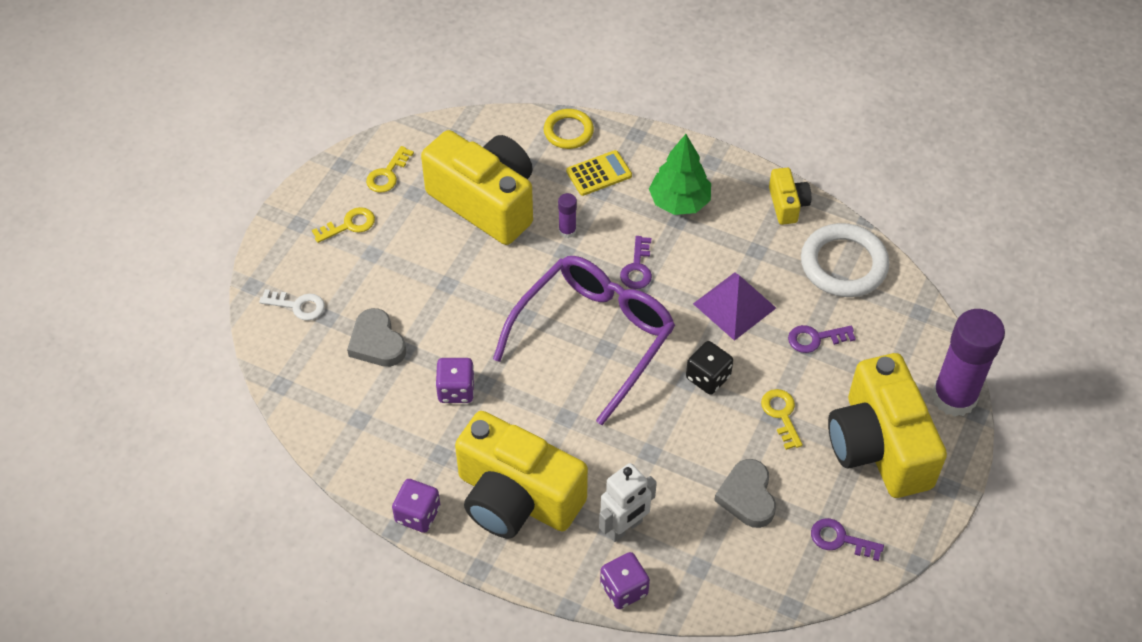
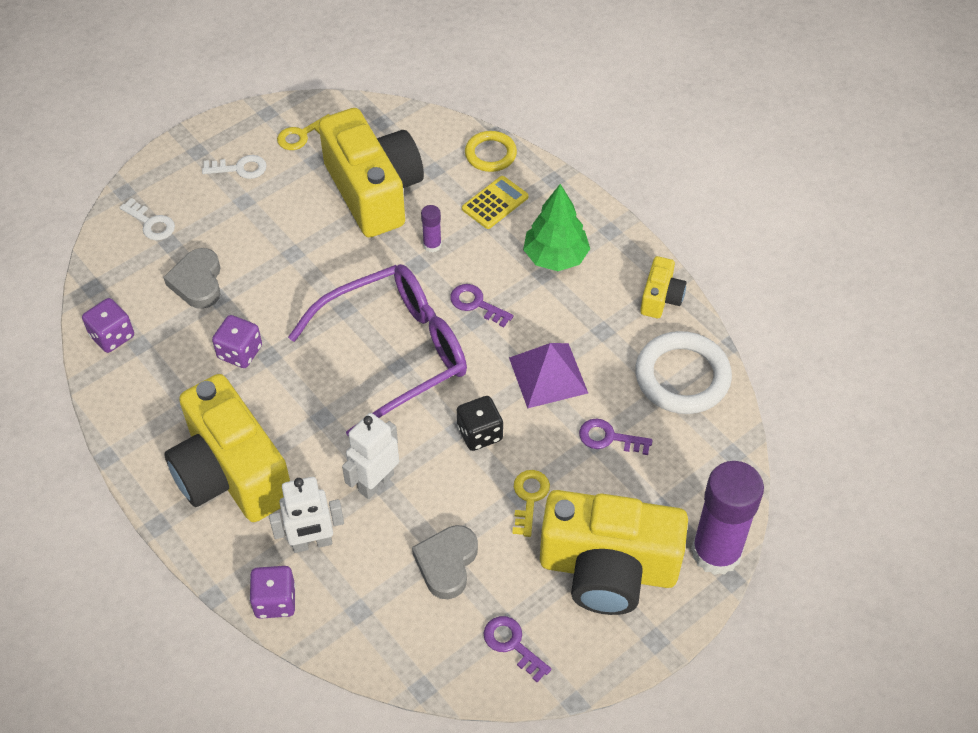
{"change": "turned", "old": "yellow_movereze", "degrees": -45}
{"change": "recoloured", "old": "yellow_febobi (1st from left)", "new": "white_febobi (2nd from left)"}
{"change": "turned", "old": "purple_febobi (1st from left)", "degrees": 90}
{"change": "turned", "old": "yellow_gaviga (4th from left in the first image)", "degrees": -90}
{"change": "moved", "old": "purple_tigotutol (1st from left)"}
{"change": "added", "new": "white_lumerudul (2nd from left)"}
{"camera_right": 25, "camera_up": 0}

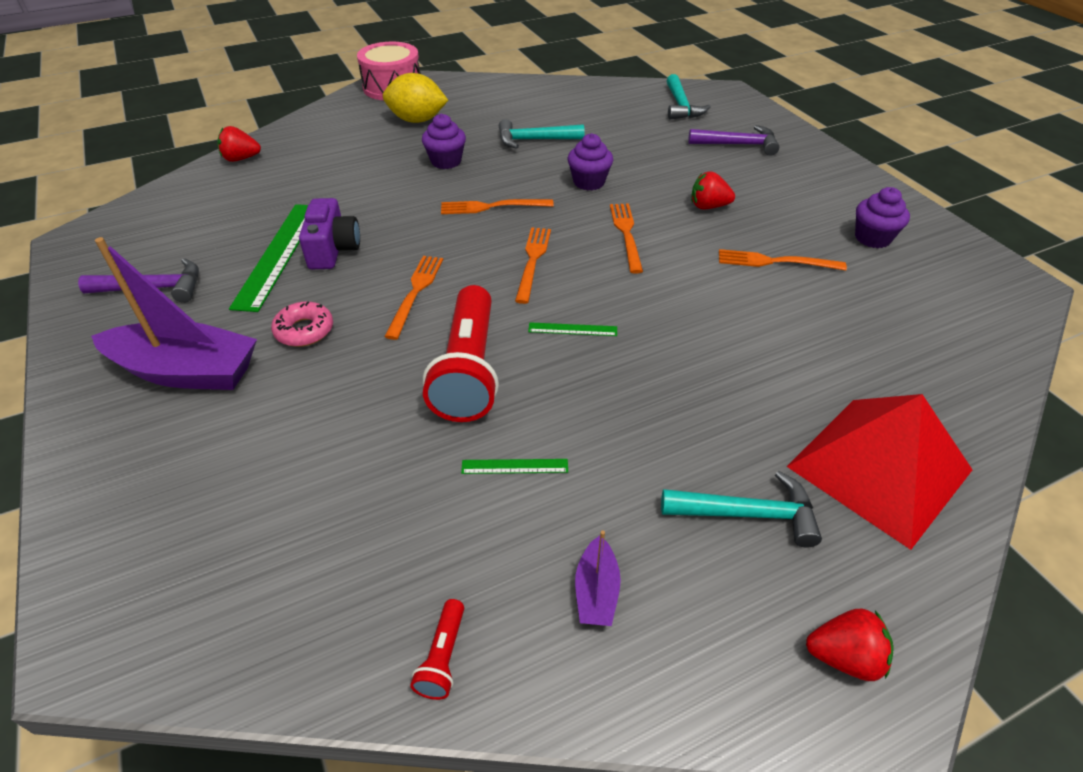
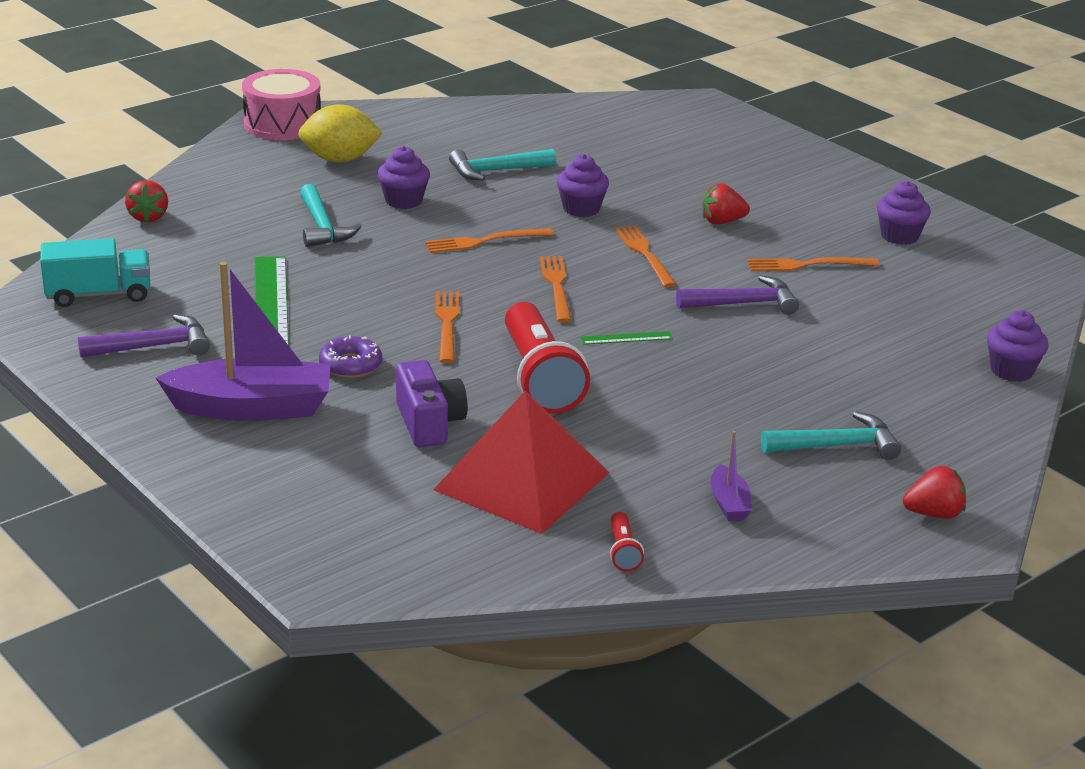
{"change": "moved", "old": "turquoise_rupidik (2nd from left in the first image)", "new": "turquoise_rupidik (1st from left)"}
{"change": "moved", "old": "purple_rupidik (2nd from left)"}
{"change": "turned", "old": "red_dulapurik (1st from left)", "degrees": -75}
{"change": "moved", "old": "purple_gaviga"}
{"change": "recoloured", "old": "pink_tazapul", "new": "purple_tazapul"}
{"change": "moved", "old": "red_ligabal"}
{"change": "removed", "old": "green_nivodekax (2nd from left)"}
{"change": "added", "new": "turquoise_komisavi"}
{"change": "added", "new": "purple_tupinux (4th from left)"}
{"camera_right": -15, "camera_up": -15}

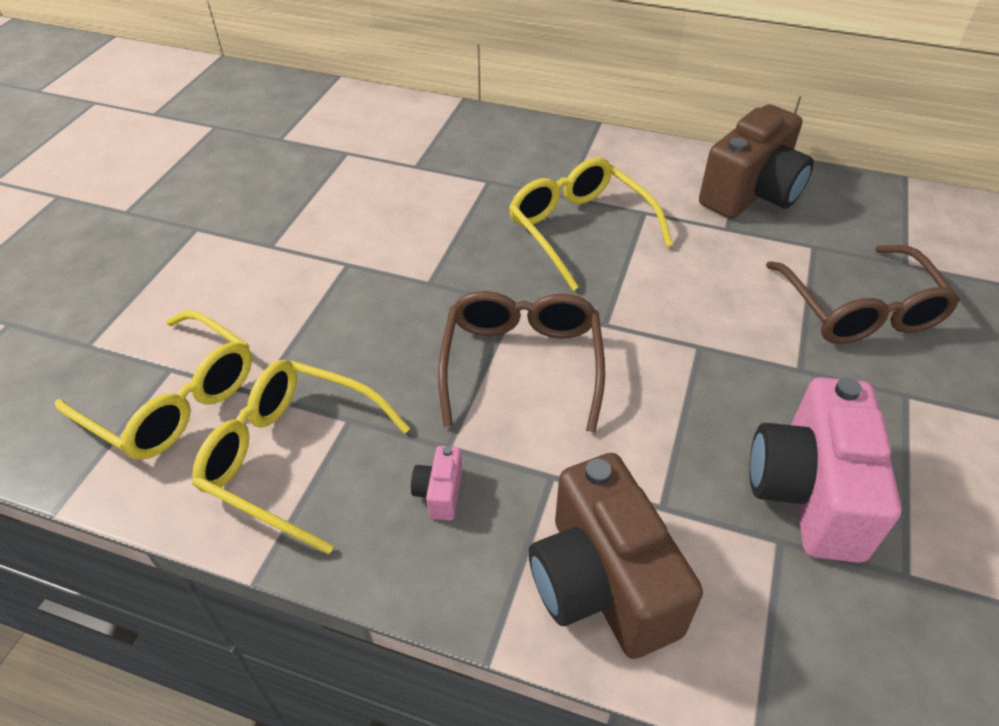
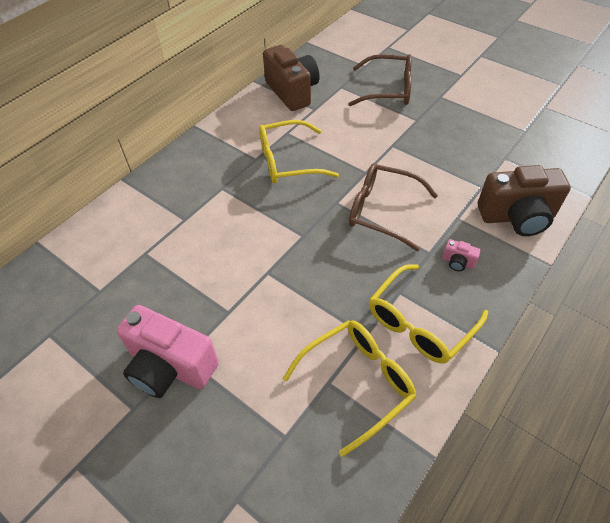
{"change": "moved", "old": "pink_gaviga (2nd from left in the first image)", "new": "pink_gaviga (1st from left)"}
{"camera_right": -70, "camera_up": 5}

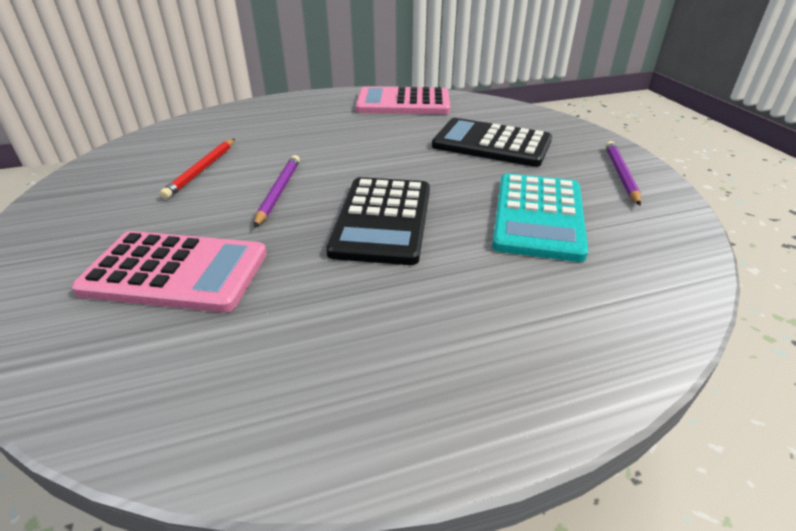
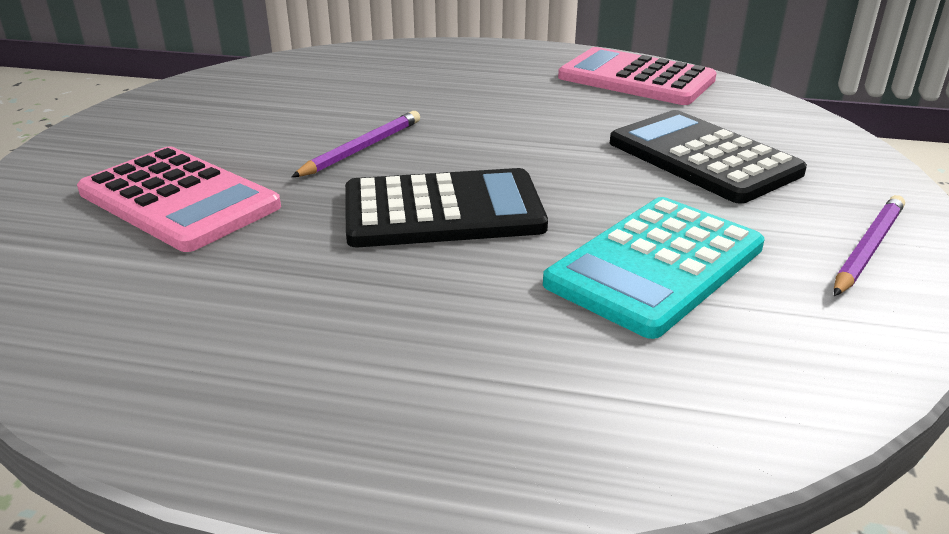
{"change": "removed", "old": "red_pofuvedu"}
{"change": "turned", "old": "black_movereze (1st from left)", "degrees": -135}
{"camera_right": 30, "camera_up": -5}

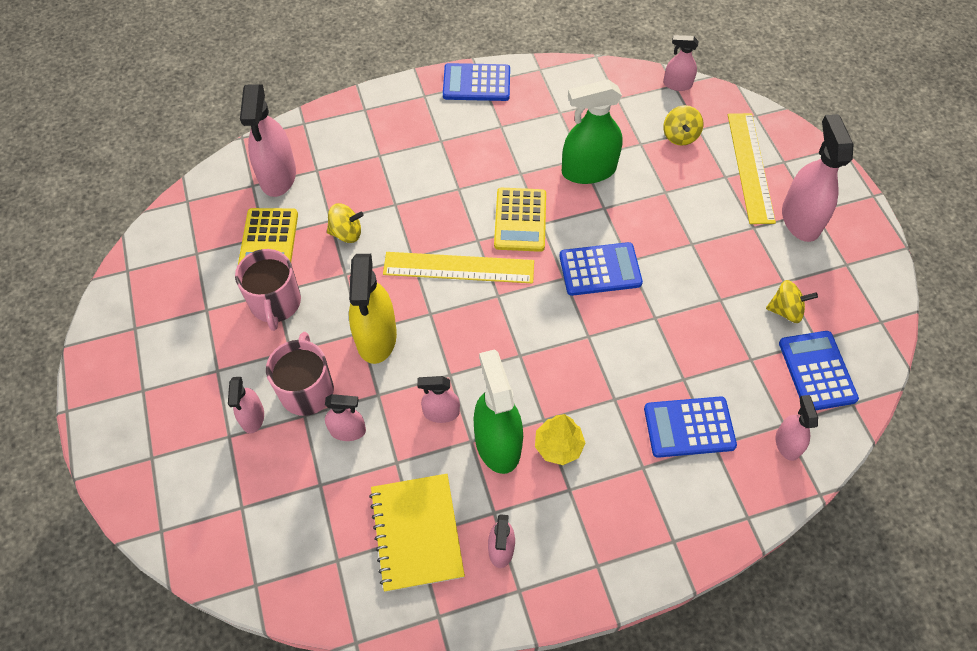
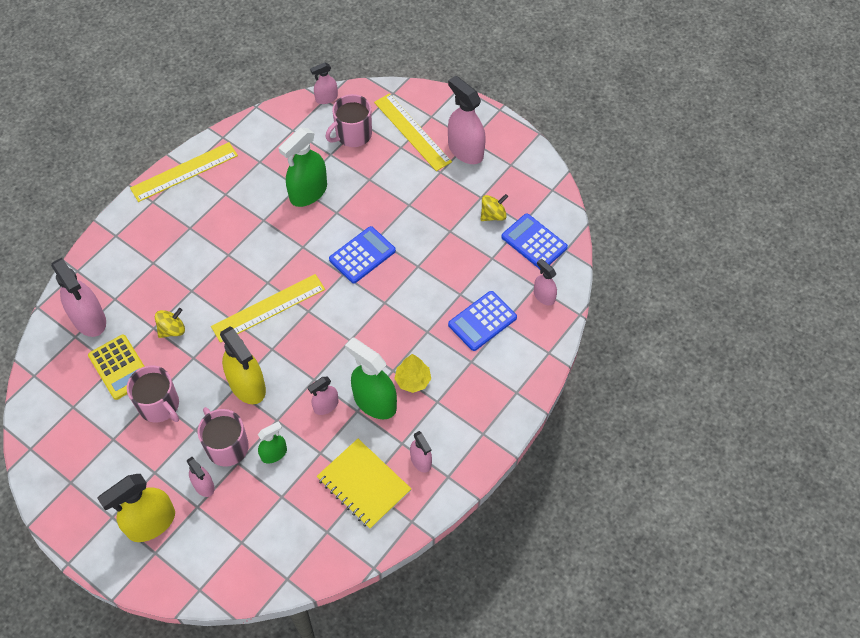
{"change": "replaced", "old": "blue_movereze (1st from left)", "new": "yellow_nivodekax (1st from left)"}
{"change": "replaced", "old": "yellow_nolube (2nd from left)", "new": "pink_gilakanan (3rd from left)"}
{"change": "removed", "old": "yellow_movereze (2nd from left)"}
{"change": "recoloured", "old": "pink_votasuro (3rd from left)", "new": "green_votasuro (1st from left)"}
{"change": "added", "new": "yellow_votasuro (1st from left)"}
{"camera_right": -35, "camera_up": 0}

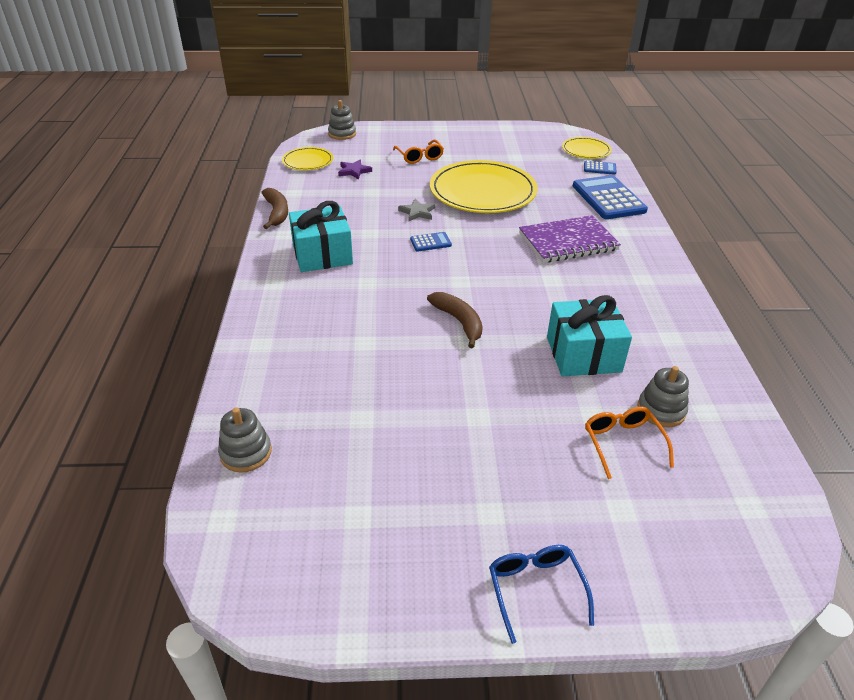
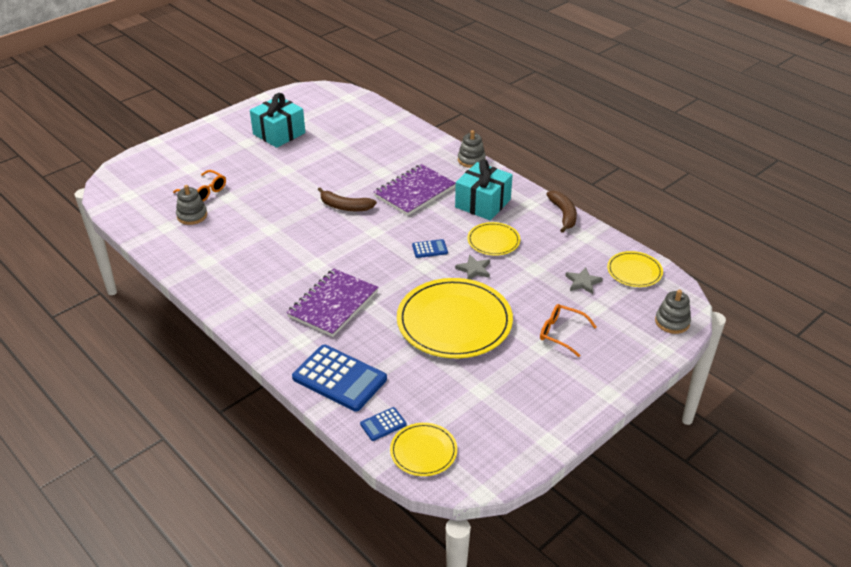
{"change": "recoloured", "old": "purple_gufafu", "new": "grey_gufafu (2nd from left)"}
{"change": "turned", "old": "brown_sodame (1st from left in the first image)", "degrees": -135}
{"change": "turned", "old": "blue_movereze (1st from left in the first image)", "degrees": -135}
{"change": "moved", "old": "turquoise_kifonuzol (2nd from left in the first image)", "new": "turquoise_kifonuzol (1st from left)"}
{"change": "moved", "old": "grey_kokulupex (1st from left in the first image)", "new": "grey_kokulupex (2nd from left)"}
{"change": "removed", "old": "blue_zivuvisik"}
{"change": "added", "new": "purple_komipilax (2nd from left)"}
{"change": "added", "new": "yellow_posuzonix (3rd from left)"}
{"camera_right": 140, "camera_up": 0}

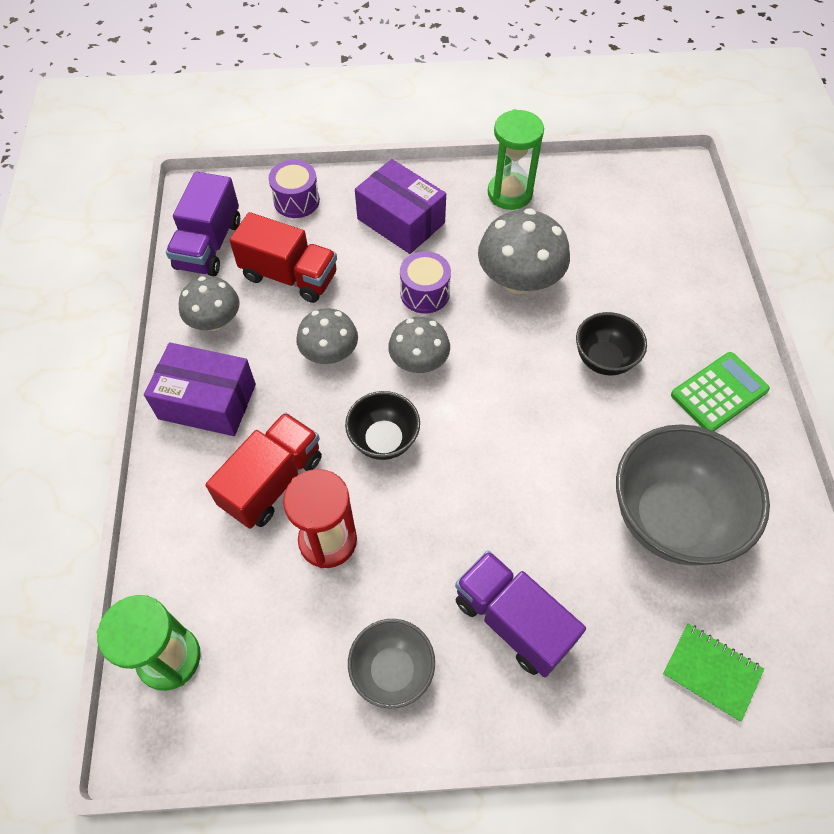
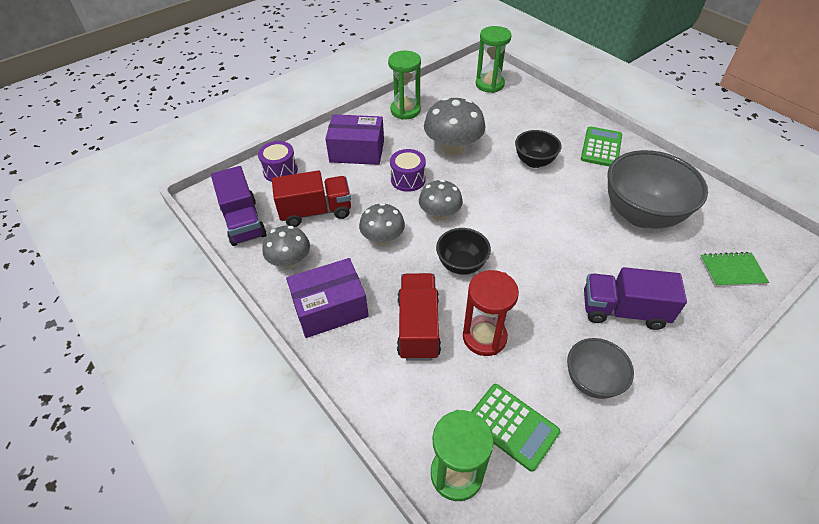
{"change": "added", "new": "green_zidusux (3rd from left)"}
{"change": "added", "new": "green_movereze (1st from left)"}
{"camera_right": -35, "camera_up": -10}

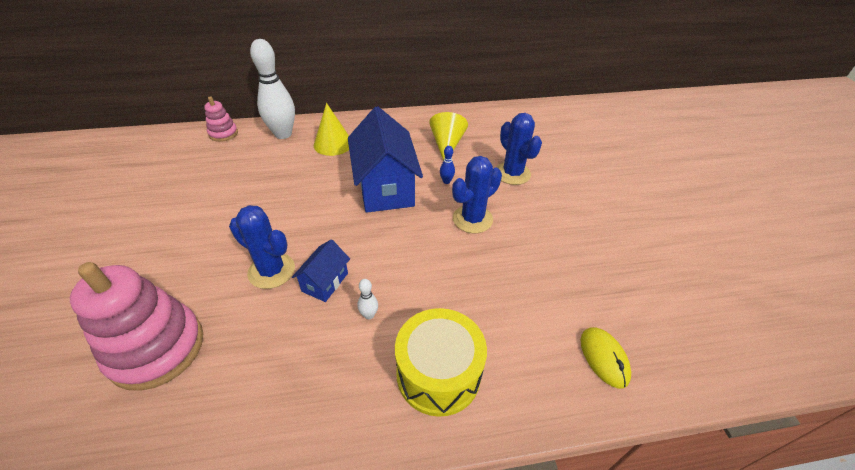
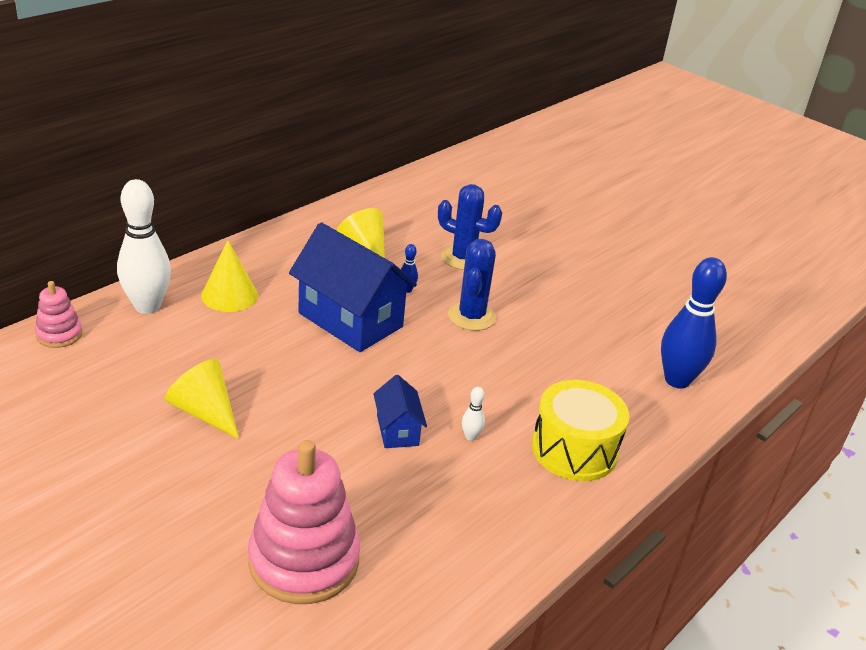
{"change": "removed", "old": "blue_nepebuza (1st from left)"}
{"change": "replaced", "old": "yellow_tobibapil", "new": "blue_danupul (2nd from left)"}
{"change": "added", "new": "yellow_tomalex (1st from left)"}
{"camera_right": -40, "camera_up": -10}

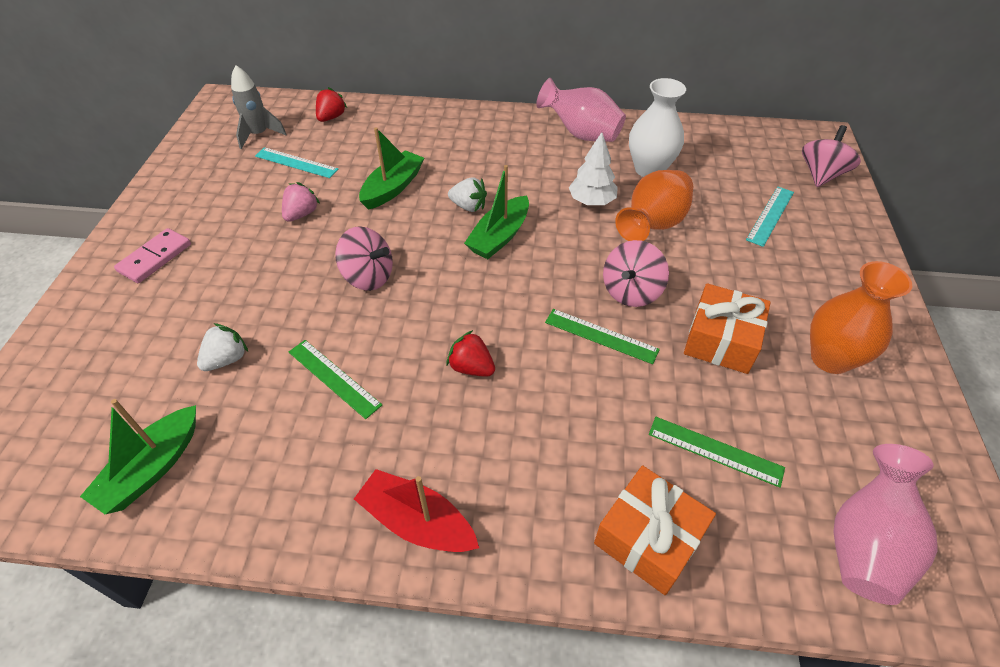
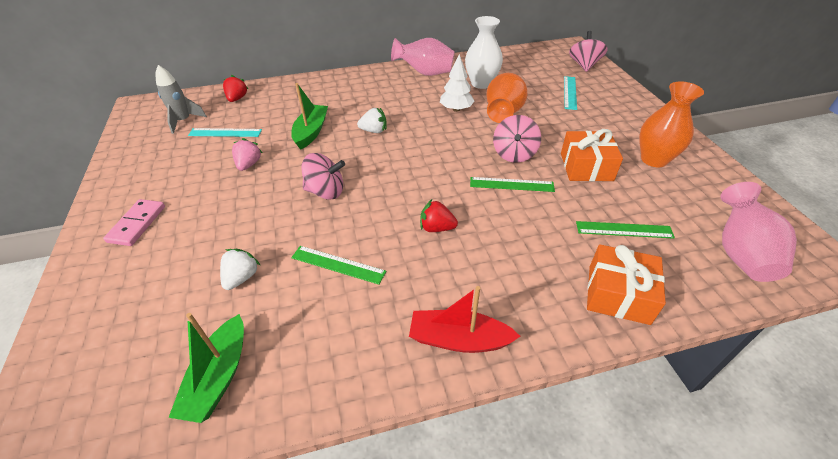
{"change": "removed", "old": "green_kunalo (3rd from left)"}
{"camera_right": -20, "camera_up": -5}

